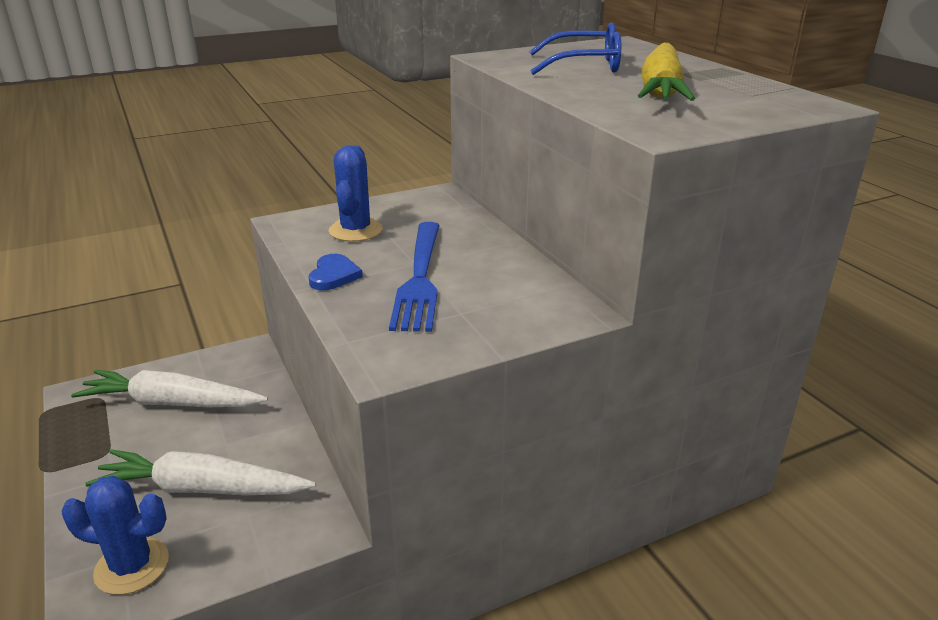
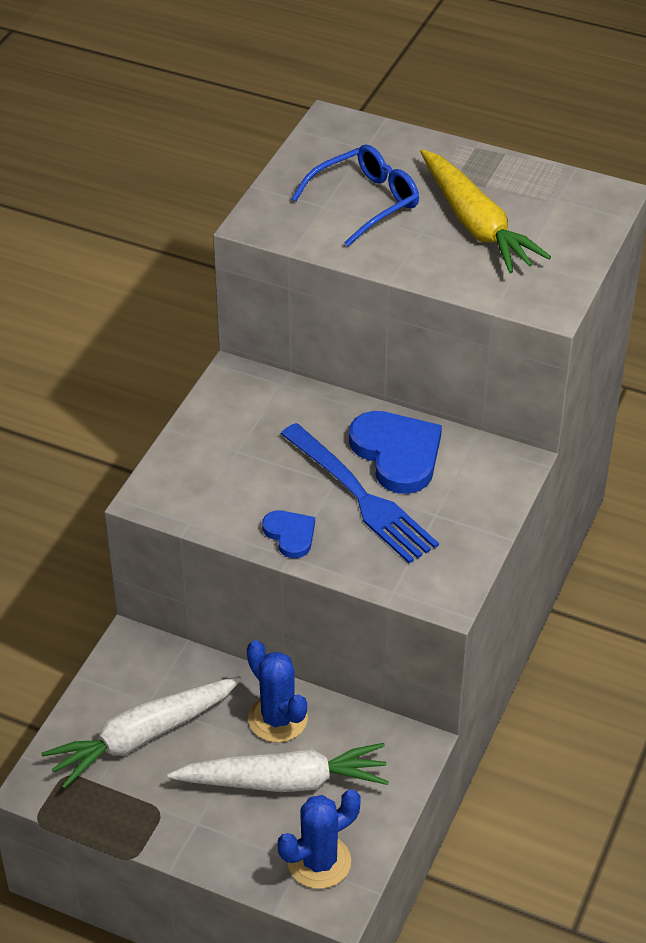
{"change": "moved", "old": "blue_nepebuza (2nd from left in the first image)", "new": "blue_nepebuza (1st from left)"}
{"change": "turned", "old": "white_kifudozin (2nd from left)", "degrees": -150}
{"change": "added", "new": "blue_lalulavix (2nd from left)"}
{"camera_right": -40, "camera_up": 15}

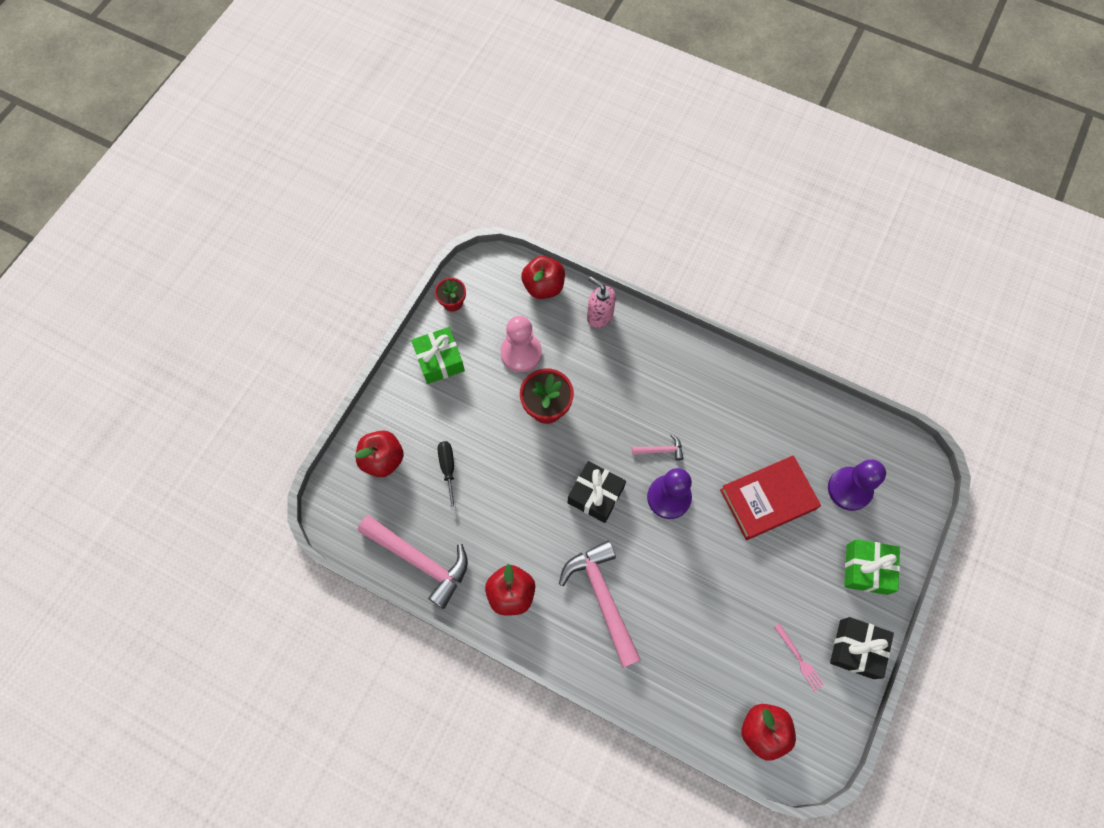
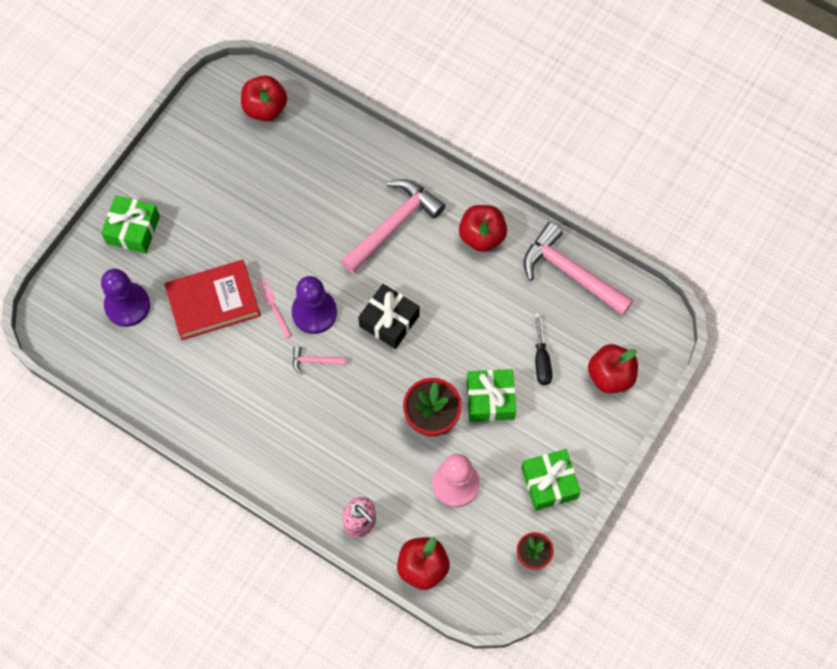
{"change": "turned", "old": "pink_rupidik (2nd from left)", "degrees": -120}
{"change": "removed", "old": "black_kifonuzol (2nd from left)"}
{"change": "moved", "old": "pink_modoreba"}
{"change": "added", "new": "green_kifonuzol (2nd from left)"}
{"camera_right": -175, "camera_up": 0}

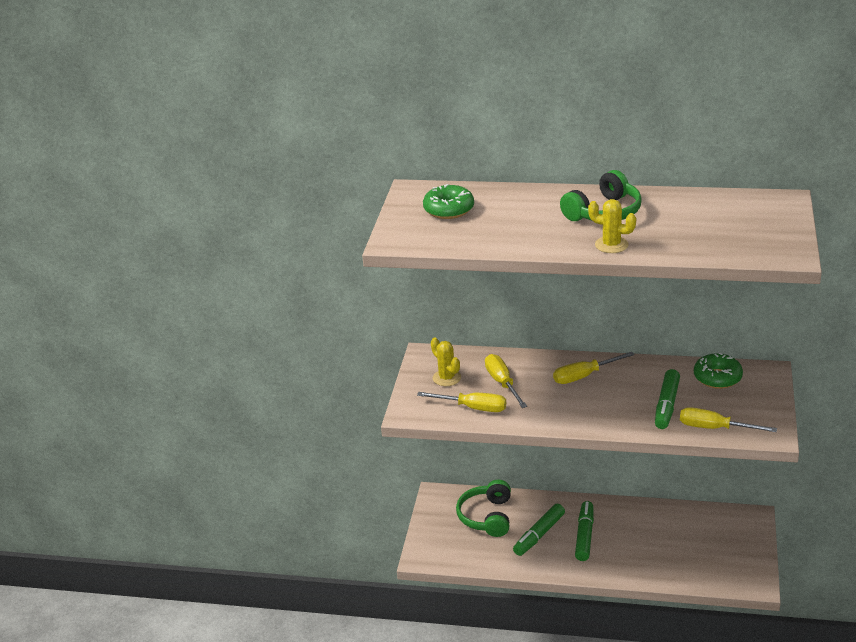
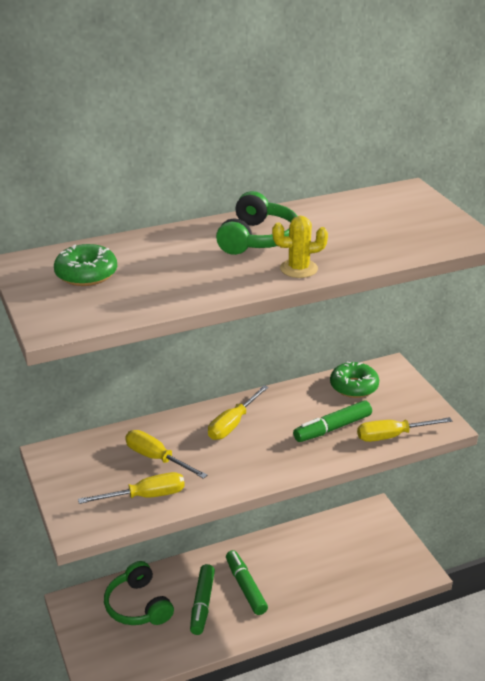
{"change": "removed", "old": "yellow_nepebuza (1st from left)"}
{"change": "turned", "old": "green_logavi (3rd from left)", "degrees": 75}
{"camera_right": -35, "camera_up": 0}

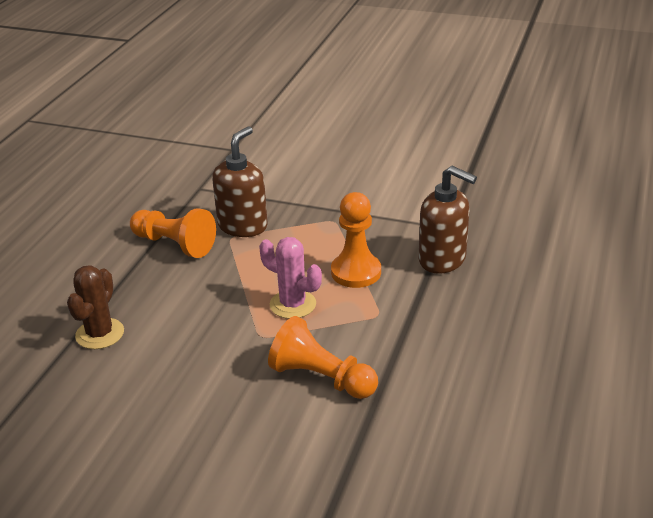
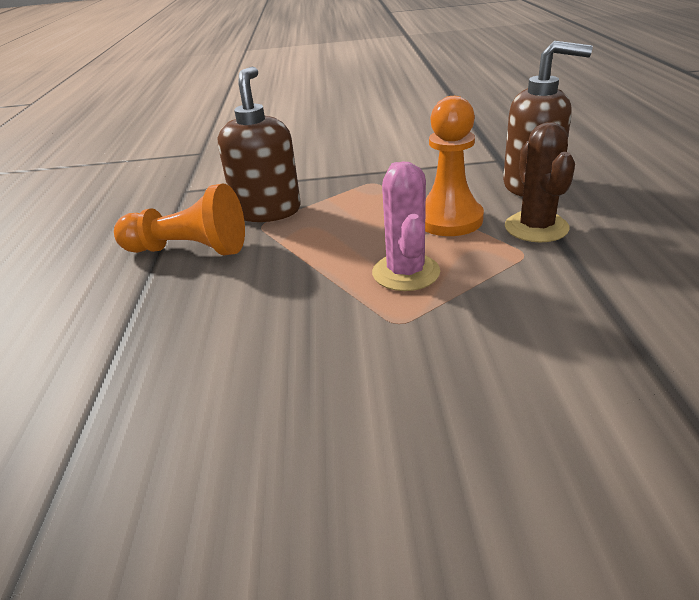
{"change": "turned", "old": "pink_nepebuza", "degrees": 75}
{"change": "moved", "old": "brown_nepebuza"}
{"change": "removed", "old": "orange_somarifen (2nd from left)"}
{"camera_right": -20, "camera_up": 0}

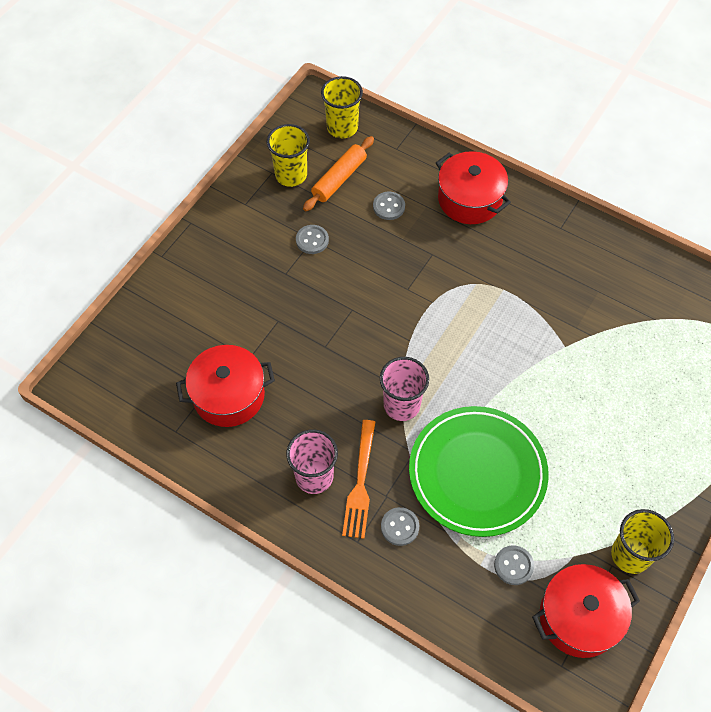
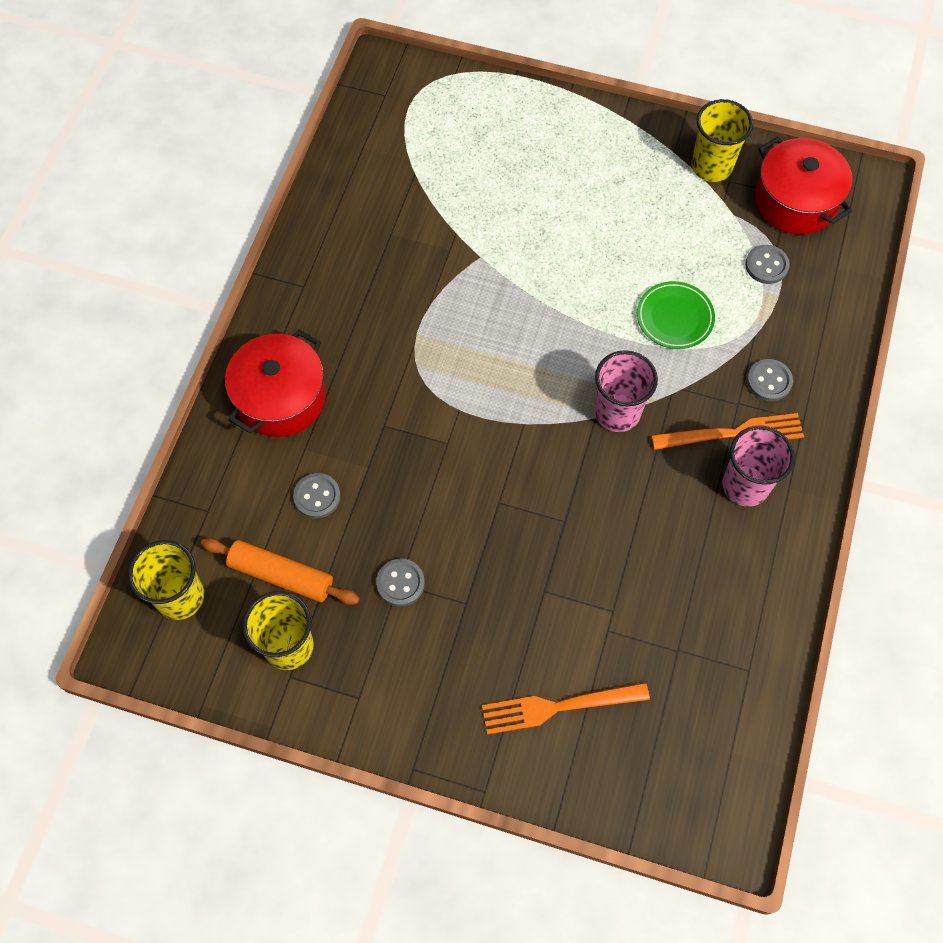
{"change": "removed", "old": "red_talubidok (1st from left)"}
{"change": "resized", "old": "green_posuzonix", "factor": 0.48}
{"change": "added", "new": "orange_modoreba (1st from left)"}
{"camera_right": -105, "camera_up": 5}

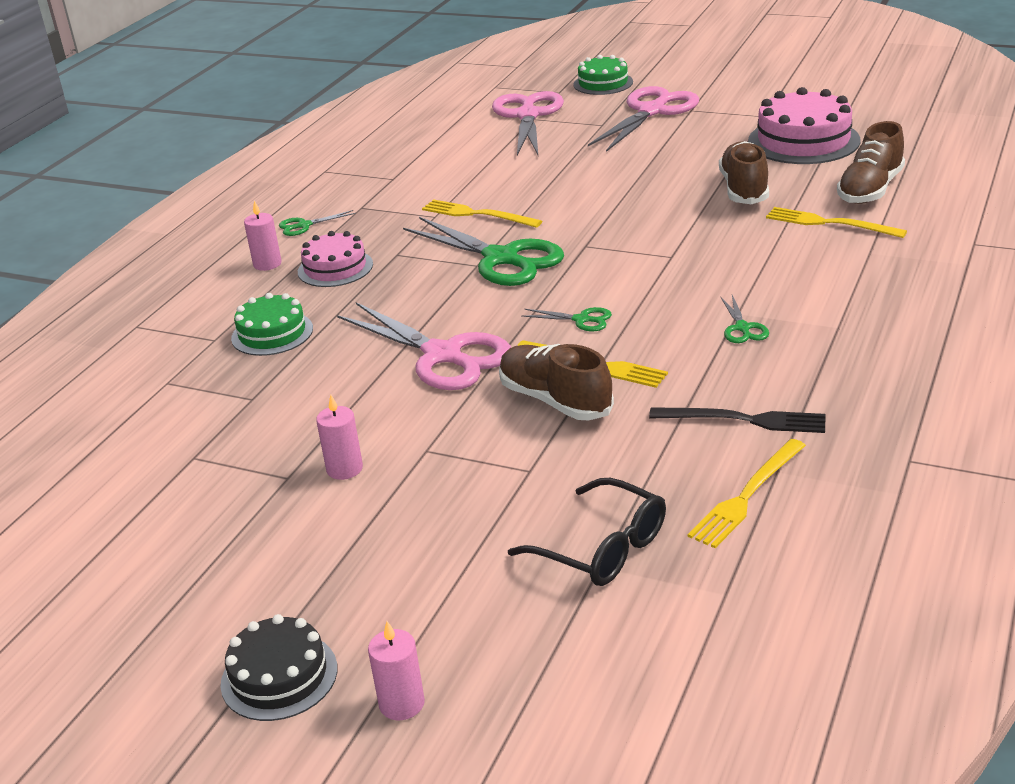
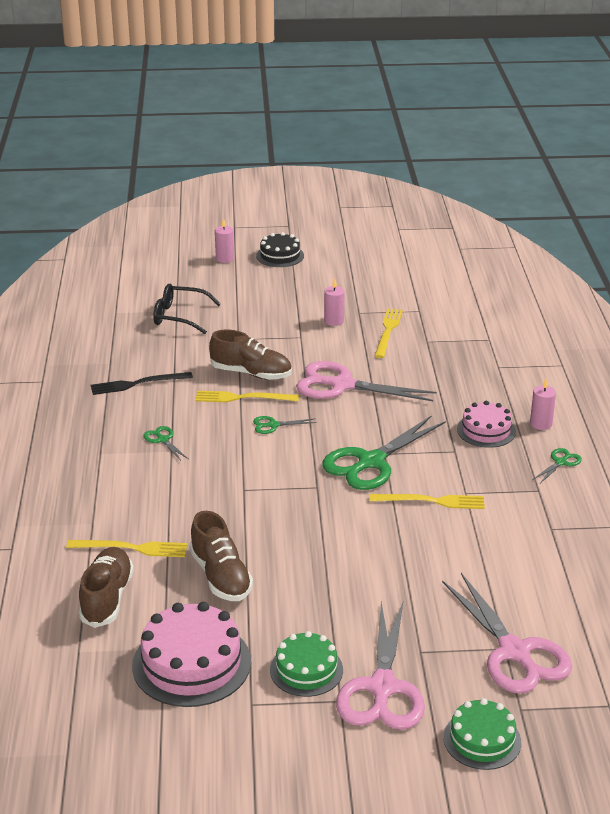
{"change": "turned", "old": "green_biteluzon (2nd from left in the first image)", "degrees": -60}
{"change": "moved", "old": "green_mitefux (1st from left)"}
{"change": "moved", "old": "yellow_modoreba (3rd from left)"}
{"camera_right": 150, "camera_up": 0}

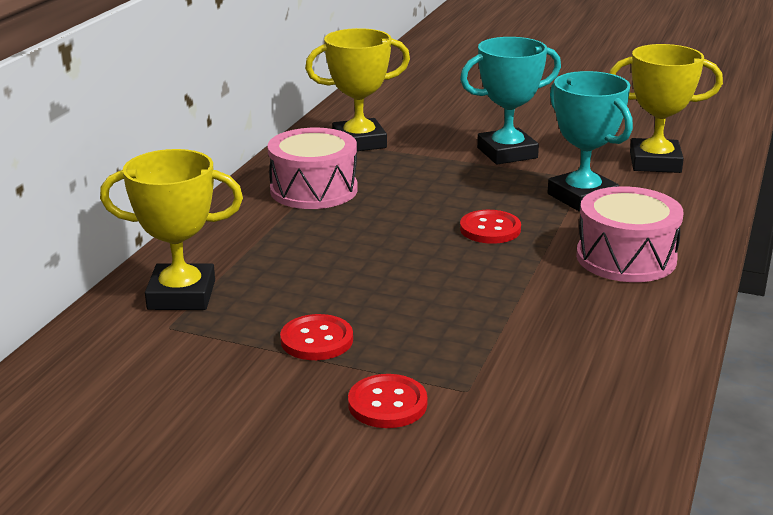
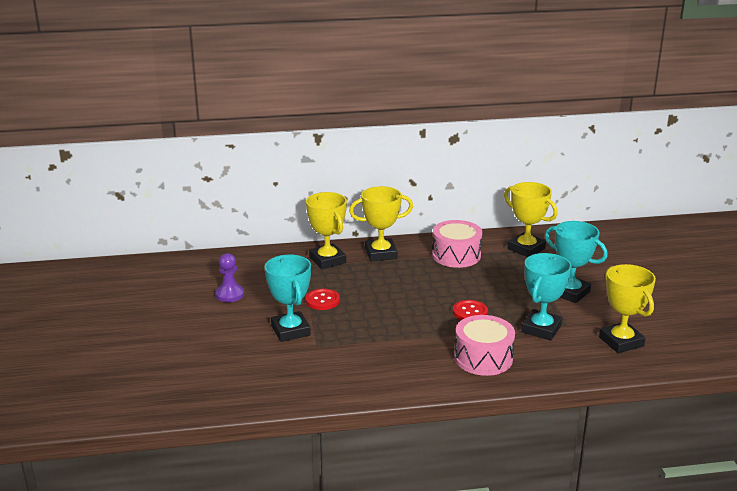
{"change": "replaced", "old": "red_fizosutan (2nd from left)", "new": "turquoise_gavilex (1st from left)"}
{"change": "added", "new": "yellow_gavilex (2nd from left)"}
{"change": "added", "new": "purple_somarifen"}
{"camera_right": 60, "camera_up": 0}

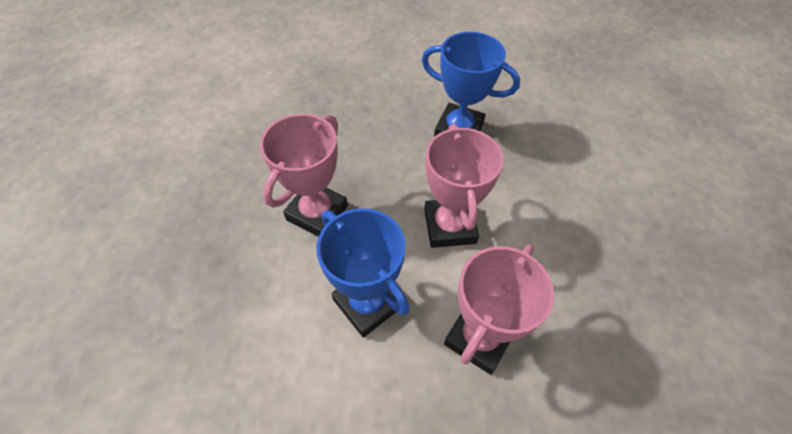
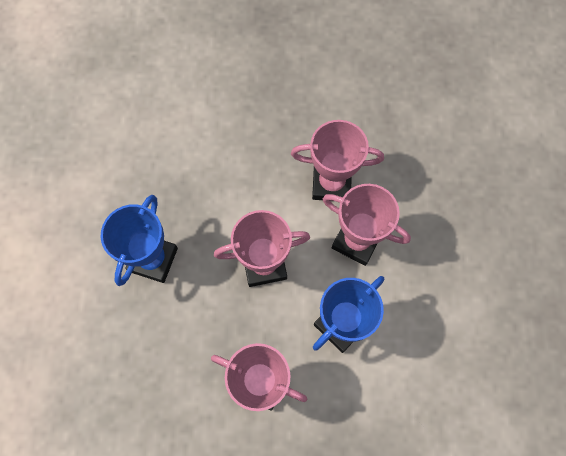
{"change": "added", "new": "pink_gavilex (3rd from left)"}
{"camera_right": -95, "camera_up": 15}

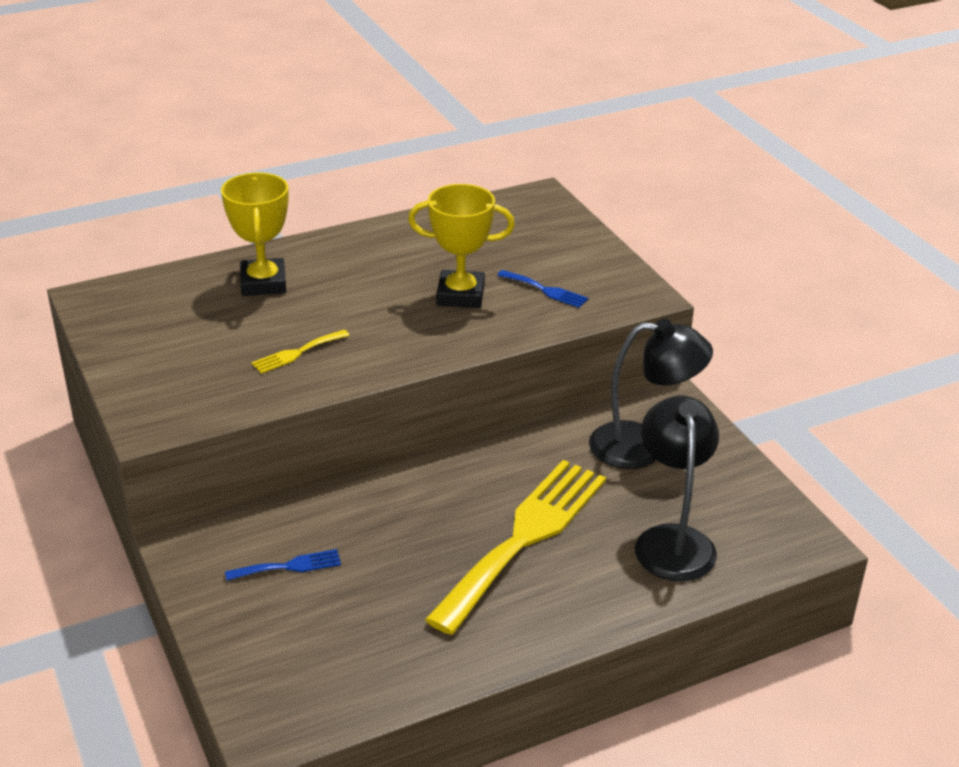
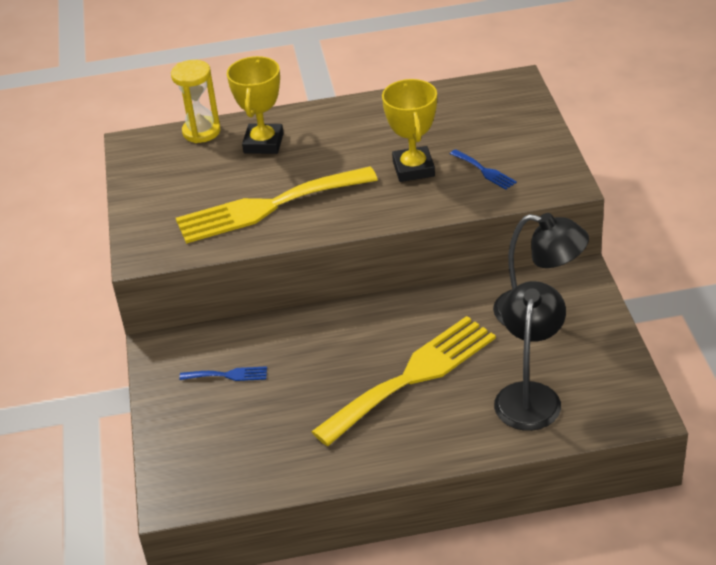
{"change": "turned", "old": "yellow_gavilex (2nd from left)", "degrees": 60}
{"change": "resized", "old": "yellow_modoreba (1st from left)", "factor": 2.48}
{"change": "added", "new": "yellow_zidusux"}
{"camera_right": 20, "camera_up": 5}

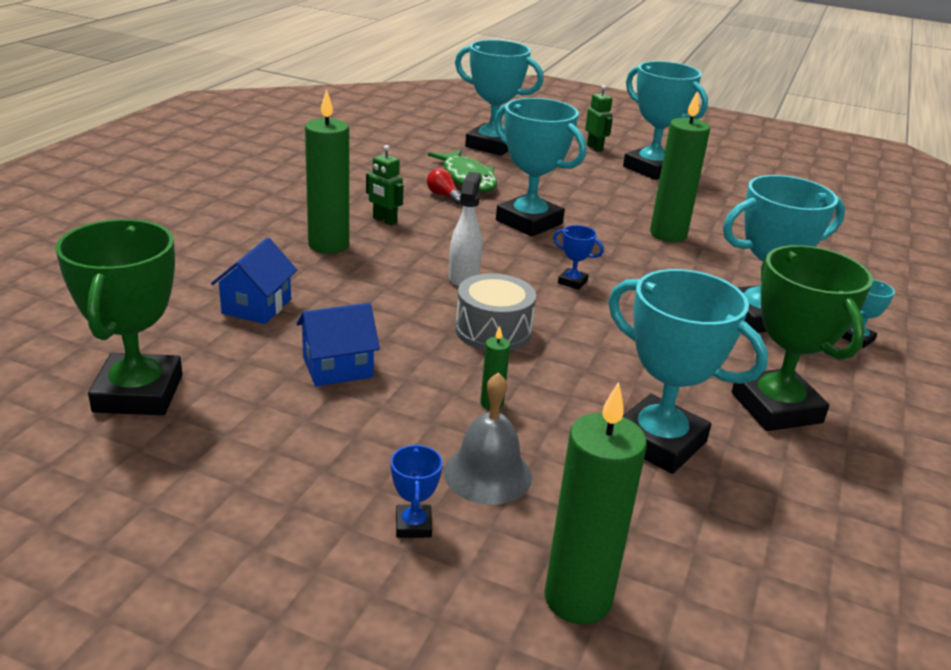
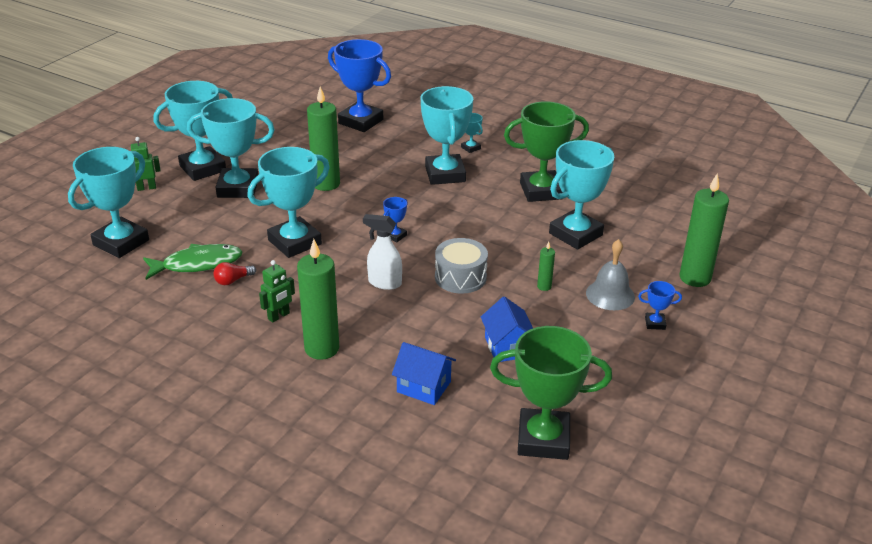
{"change": "added", "new": "blue_gavilex (1st from left)"}
{"change": "added", "new": "turquoise_gavilex (3rd from left)"}
{"camera_right": -80, "camera_up": 5}

